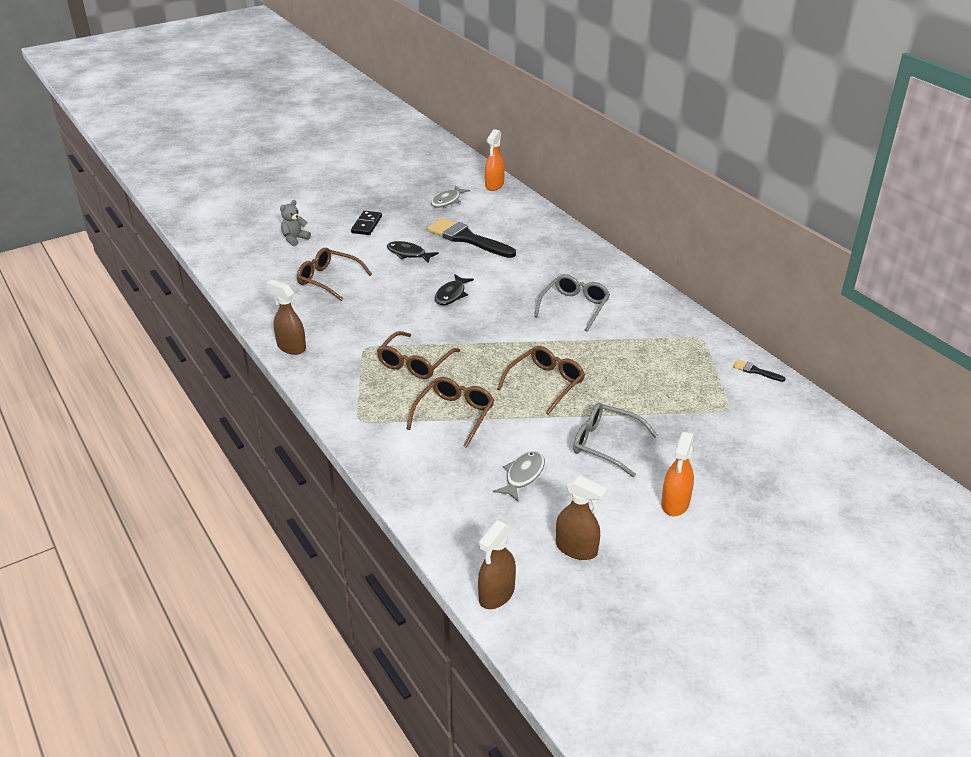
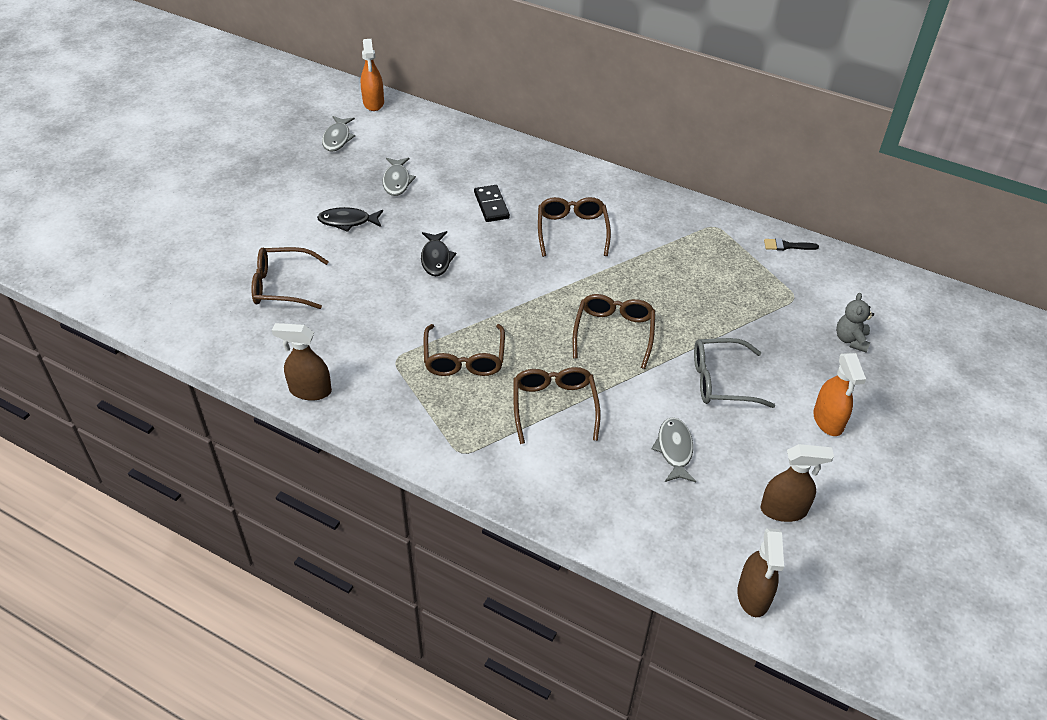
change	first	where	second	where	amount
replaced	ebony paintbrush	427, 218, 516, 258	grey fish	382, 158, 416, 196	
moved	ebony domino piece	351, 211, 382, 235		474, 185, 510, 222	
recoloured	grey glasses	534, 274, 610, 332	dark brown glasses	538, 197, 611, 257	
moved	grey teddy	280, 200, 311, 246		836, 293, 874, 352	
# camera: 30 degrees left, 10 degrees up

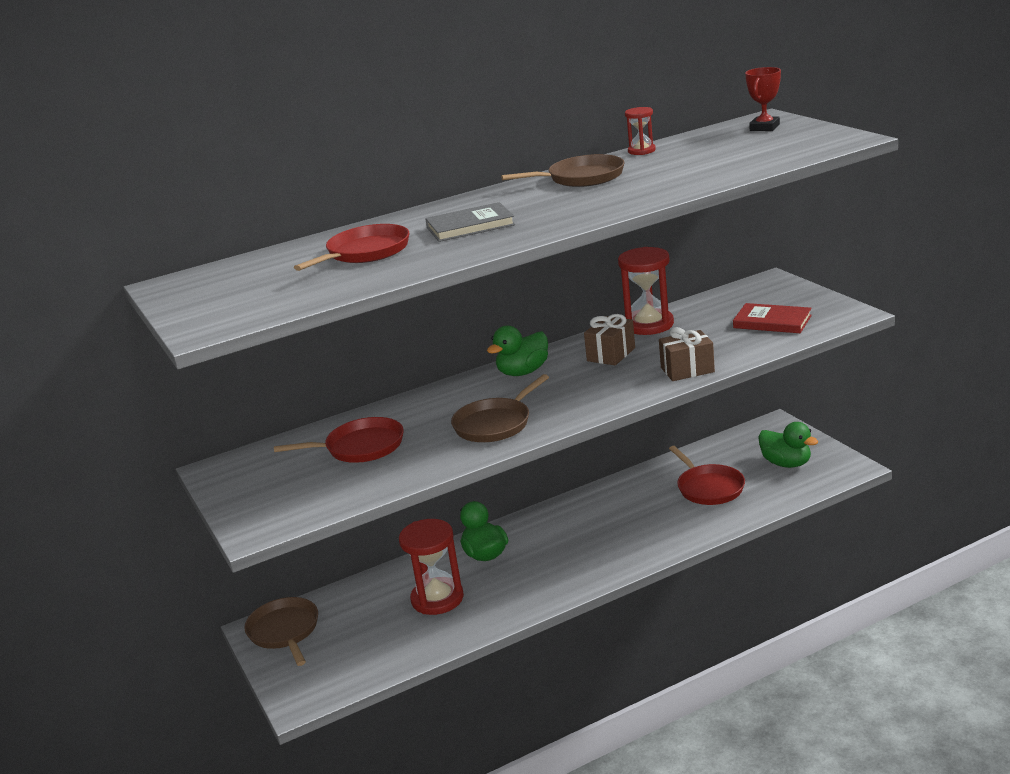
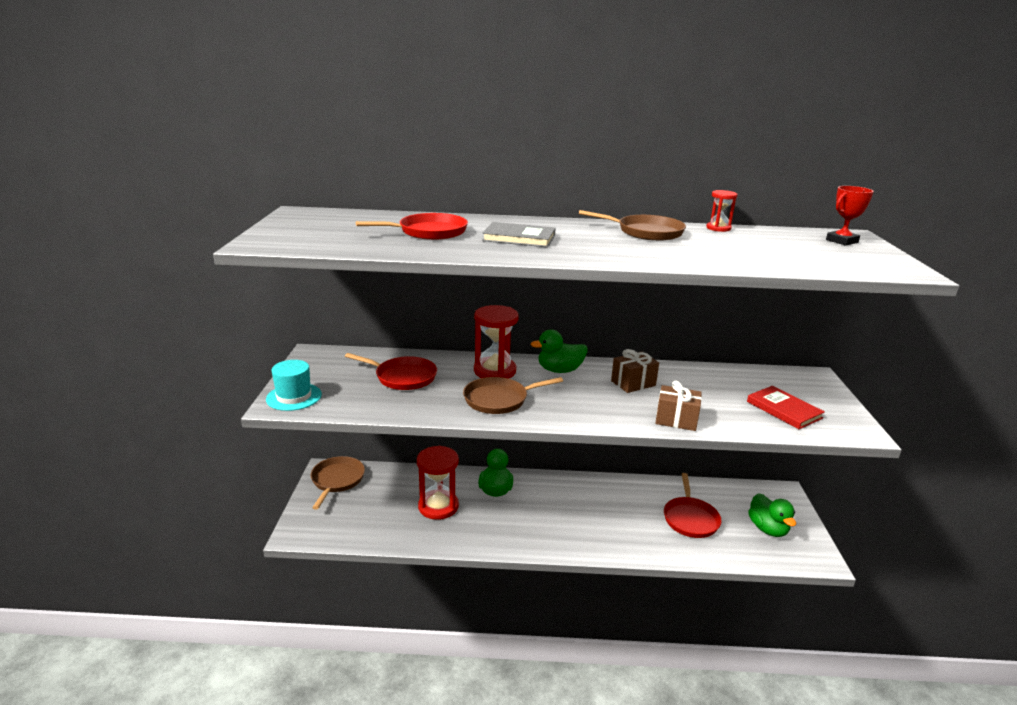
change	first	where	second	where	amount
added			teal hat	266, 360, 322, 411	
moved	scarlet sandglass	618, 247, 674, 335		474, 305, 519, 379	
# camera: 25 degrees right, 0 degrees up

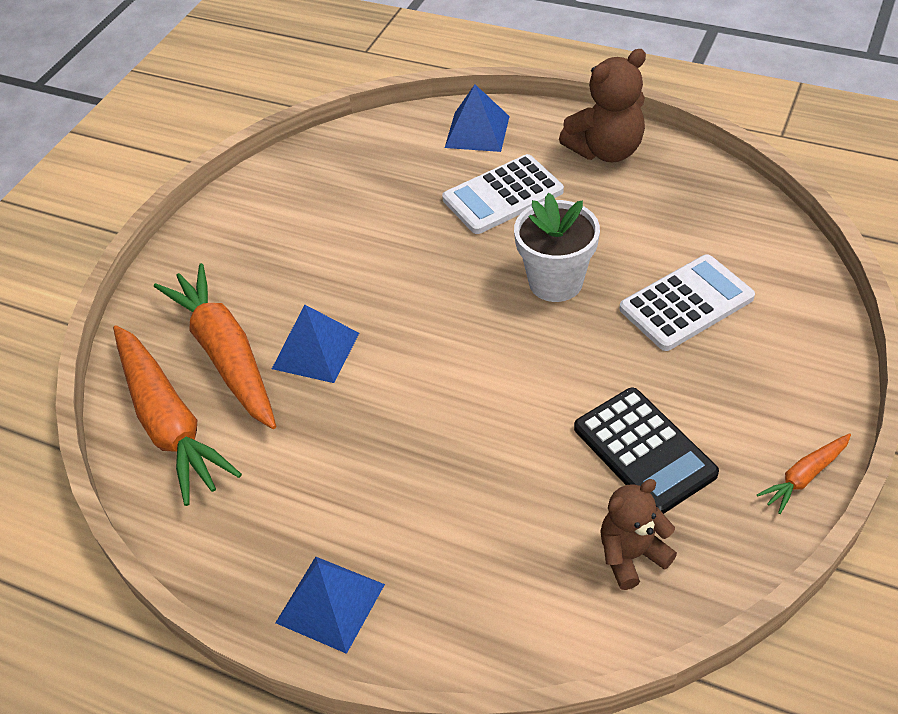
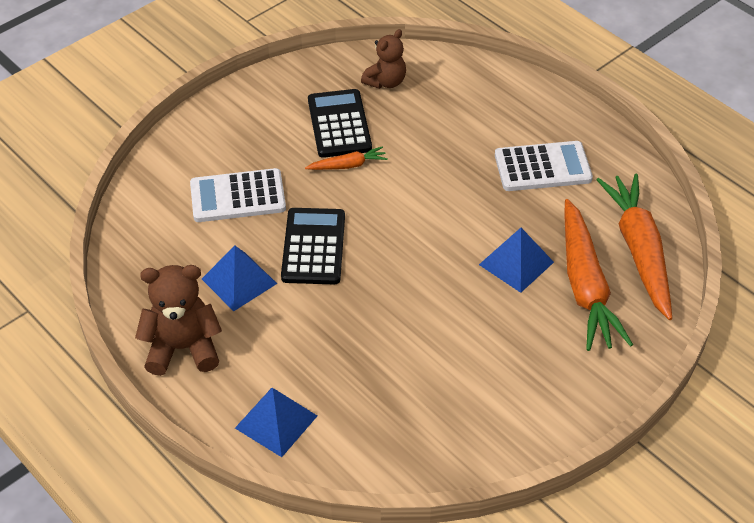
change	first	where	second	where	amount
moved	blue pyramid shape	276, 557, 385, 654		202, 246, 277, 311	
replaced	snow-white potted plant	514, 193, 600, 302	ebony pocket calculator	281, 208, 345, 285	
moved	orange carrot	757, 433, 851, 514		305, 146, 388, 170	
turned	dark brown teddy	600, 479, 677, 590		361, 29, 406, 89	45 degrees counterclockwise
moved	snow-white pocket calculator	442, 154, 564, 234		495, 141, 593, 191	
# camera: 160 degrees left, 0 degrees up

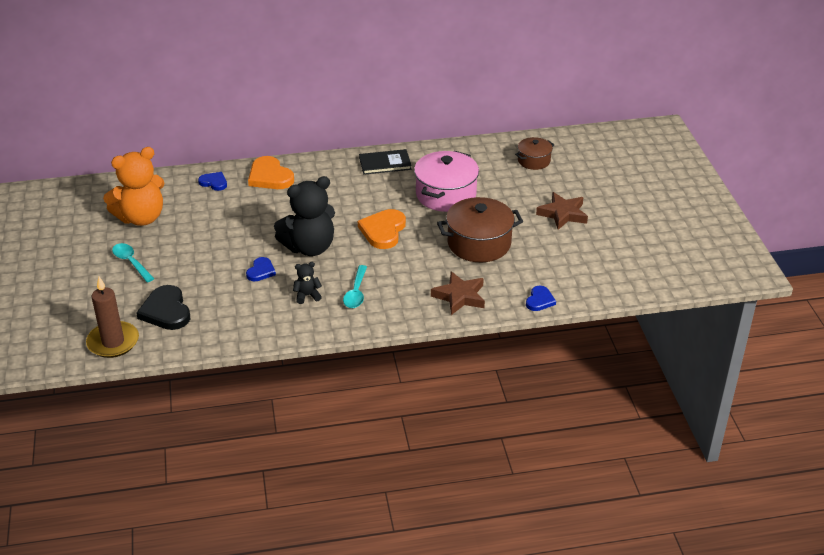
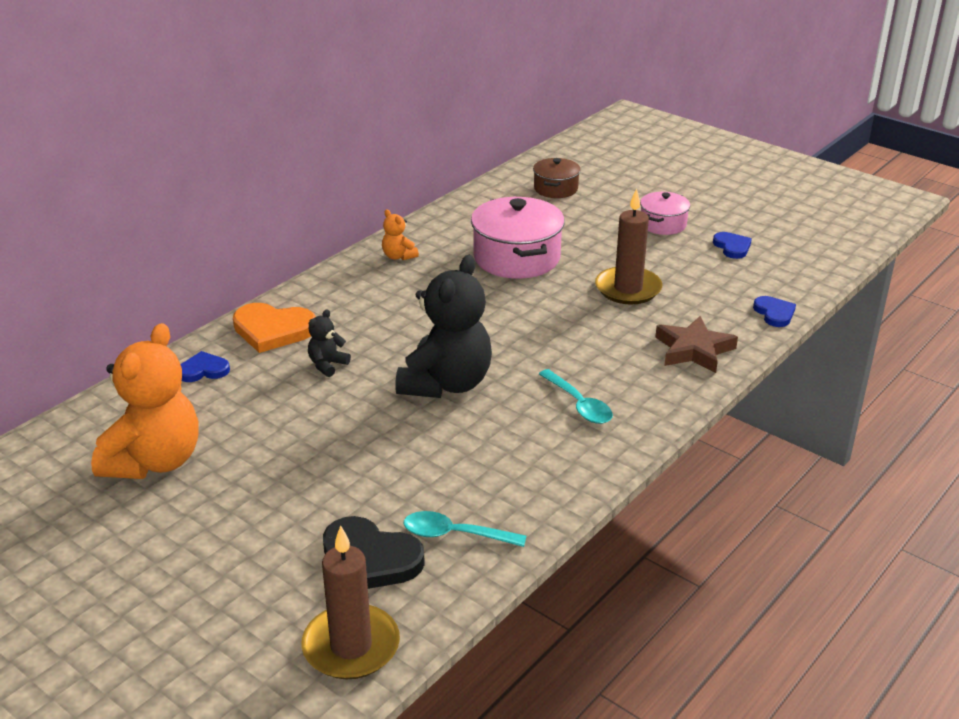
change	first	where	second	where	amount
moved	ebony teddy	293, 262, 322, 304		308, 309, 351, 377	
replaced	ebony hardback	359, 149, 412, 175	orange teddy	382, 209, 419, 260	
moved	teal teaspoon	112, 243, 154, 283		404, 511, 526, 547	
replaced	dark brown pot	437, 197, 523, 262	dark brown pillar candle	595, 188, 662, 305	
replaced	dark brown star	536, 192, 588, 230	rose-pink pot	640, 192, 690, 235	
moved	blue love heart	246, 257, 276, 281		713, 232, 752, 259	
removed	orange love heart	358, 209, 406, 249			
# camera: 40 degrees left, 5 degrees down

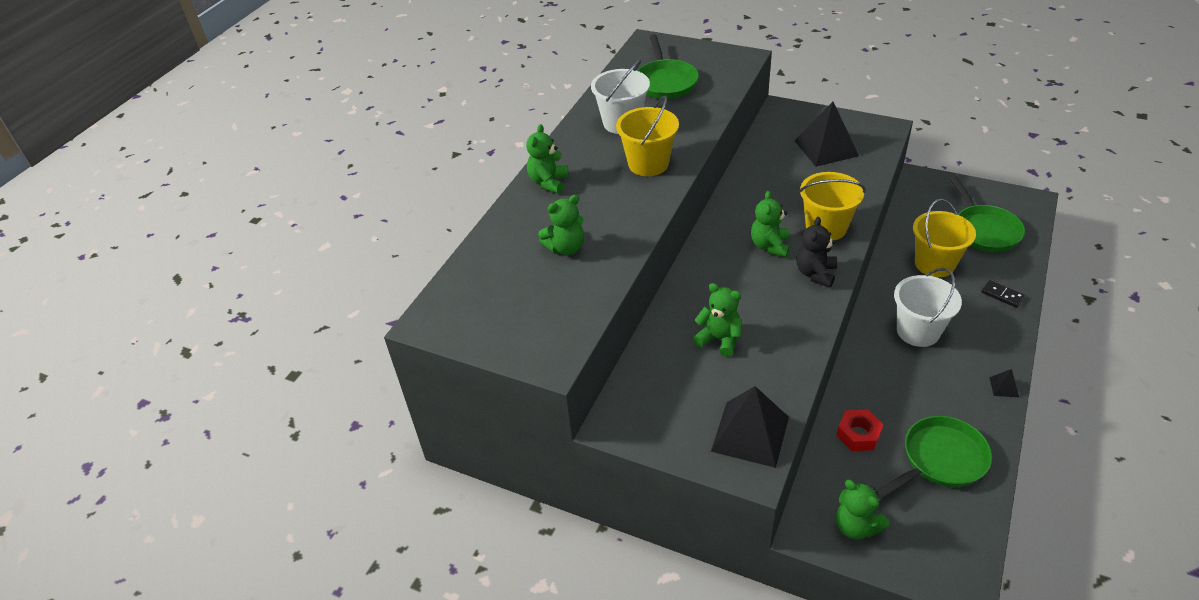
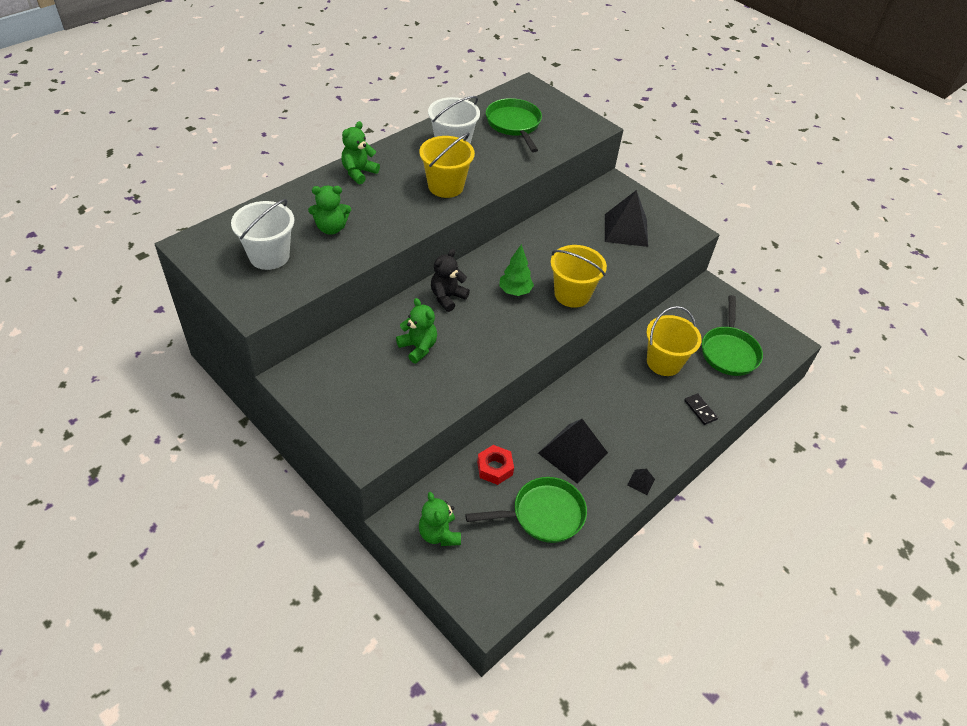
change	first	where	second	where	amount
moved	snow-white bucket	894, 268, 962, 347		231, 199, 294, 270	
moved	ebony teddy	797, 217, 837, 288		431, 249, 470, 312	
turned	emerald pan	638, 34, 699, 99		486, 98, 542, 152	150 degrees clockwise
replaced	emerald teddy	751, 191, 789, 257	emerald toy tree	499, 244, 534, 296	
moved	ebony pyramid shape	711, 386, 789, 468		538, 419, 608, 484	
# camera: 15 degrees right, 5 degrees up

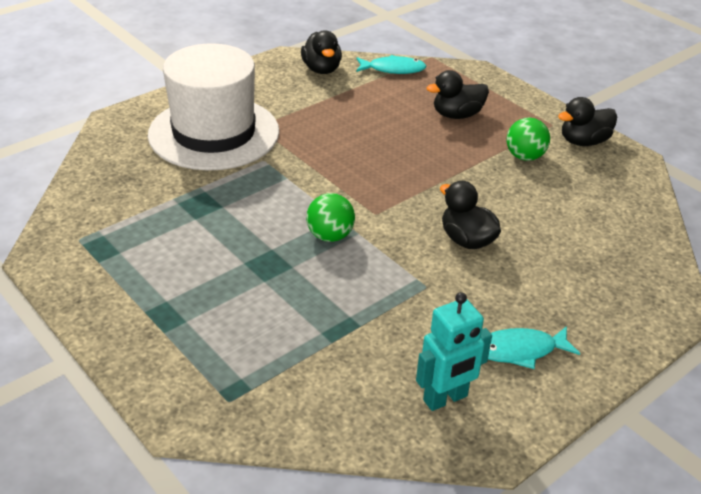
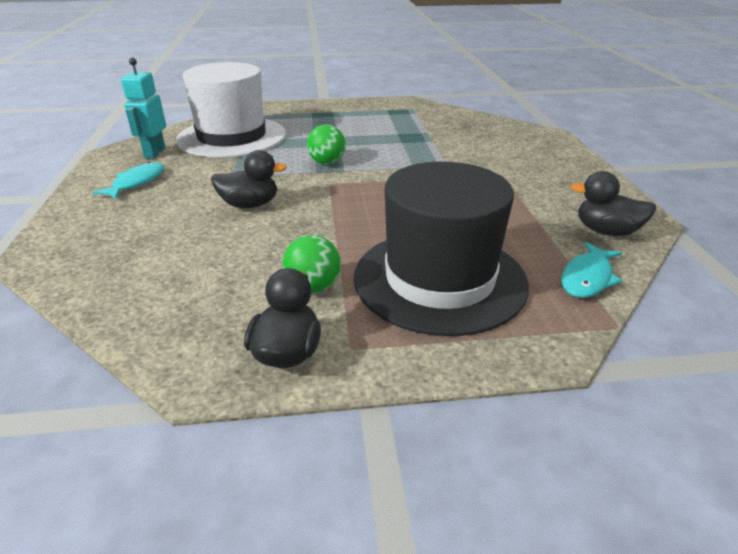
change	first	where	second	where	amount
moved	snow-white hat	148, 43, 279, 171		176, 62, 286, 158	
replaced	ebony rubber duck	427, 70, 489, 119	ebony hat	354, 162, 529, 336	
# camera: 125 degrees right, 5 degrees down

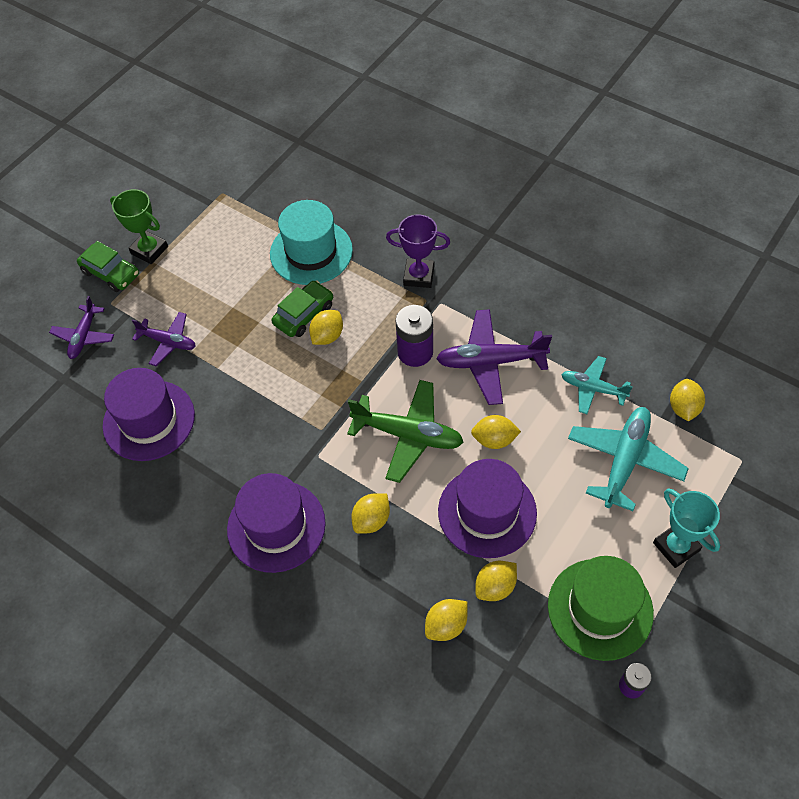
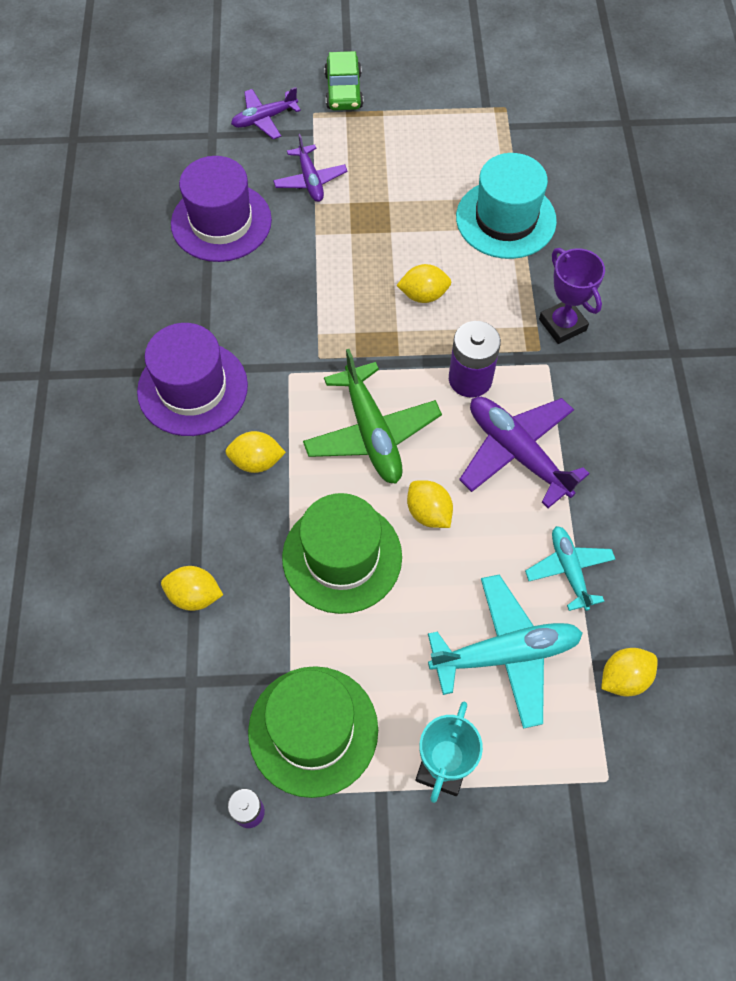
change	first	where	second	where	amount
recoloured	royal purple hat	438, 459, 537, 558	emerald hat	282, 493, 402, 614	
removed	emerald prize cup	110, 189, 168, 264			
removed	emerald car	271, 281, 333, 337			
removed	golden lemon	475, 561, 517, 601			
# camera: 50 degrees right, 5 degrees up

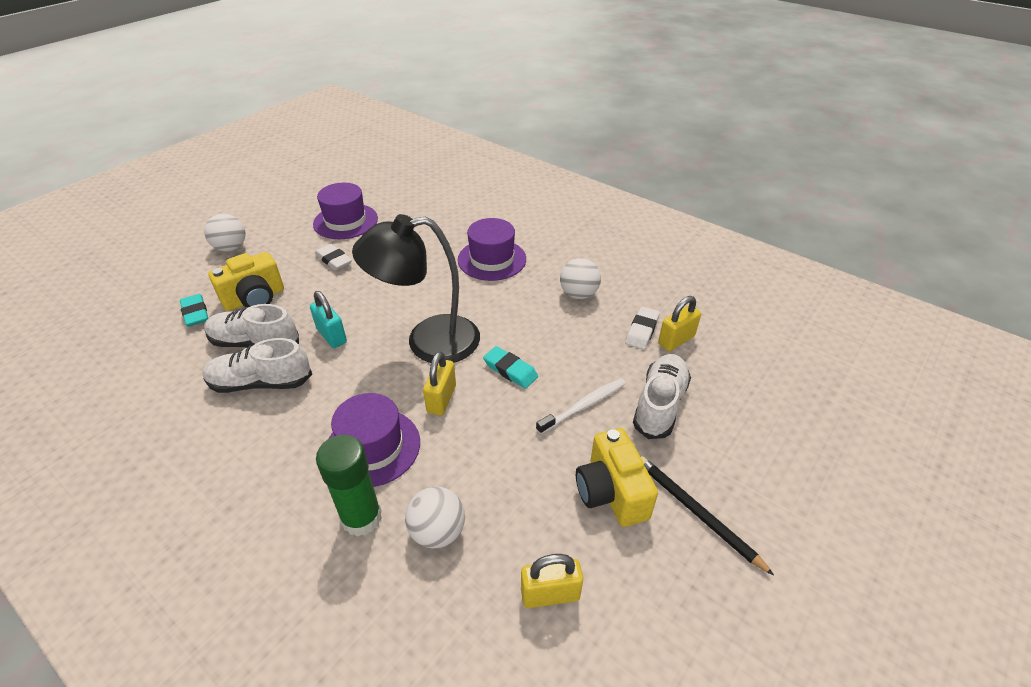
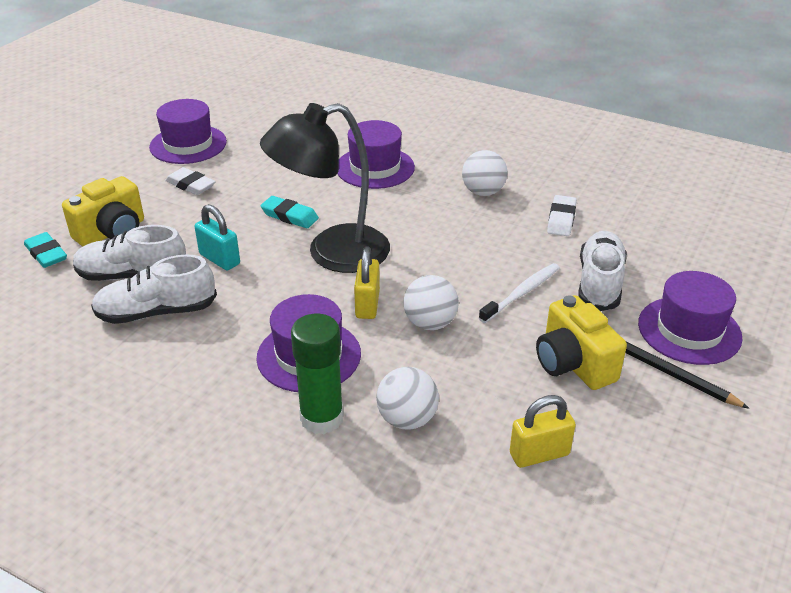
change	first	where	second	where	amount
moved	teal eraser	483, 346, 538, 389		260, 196, 319, 228	
moved	snow-white play ball	204, 214, 246, 251		403, 275, 459, 330	
added			royal purple hat	638, 271, 743, 365	
removed	golden lock	658, 296, 701, 351			
# camera: 10 degrees left, 5 degrees down

